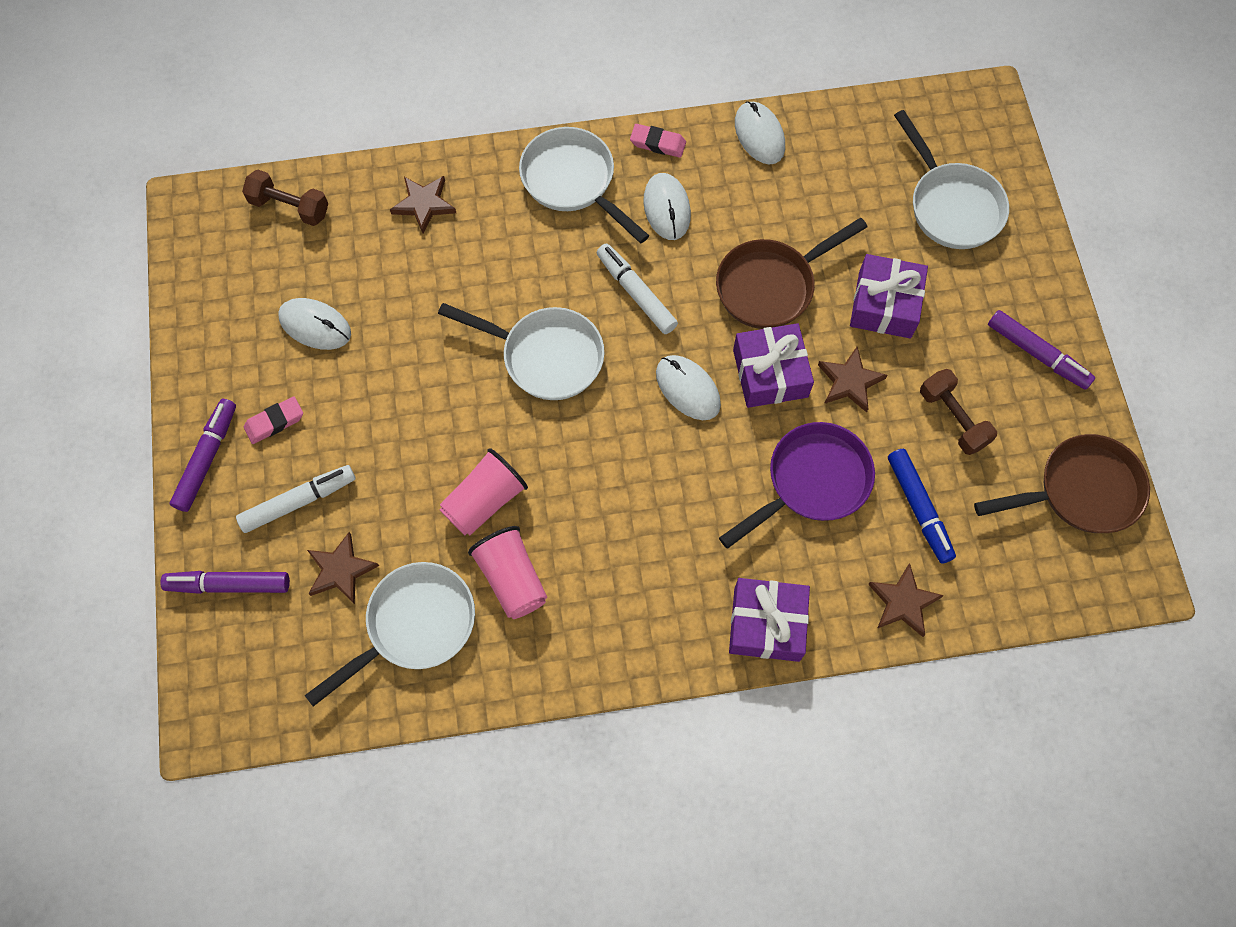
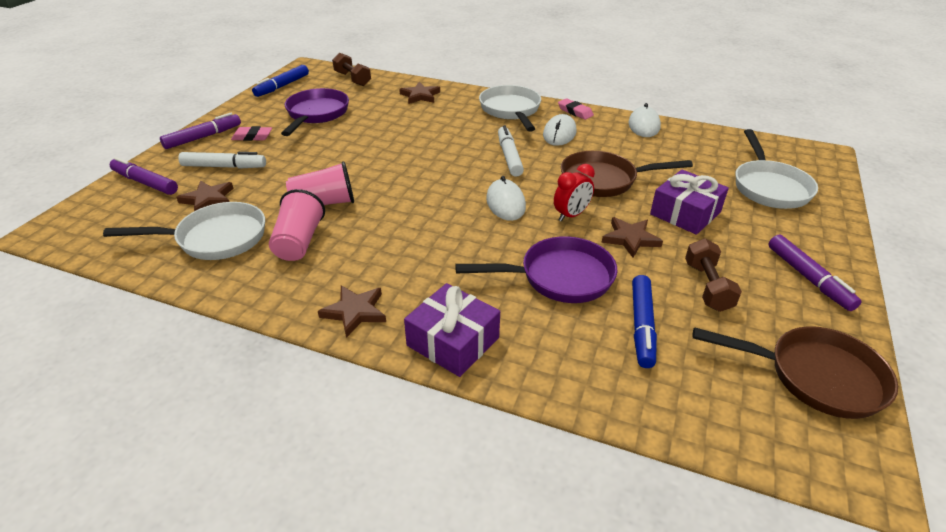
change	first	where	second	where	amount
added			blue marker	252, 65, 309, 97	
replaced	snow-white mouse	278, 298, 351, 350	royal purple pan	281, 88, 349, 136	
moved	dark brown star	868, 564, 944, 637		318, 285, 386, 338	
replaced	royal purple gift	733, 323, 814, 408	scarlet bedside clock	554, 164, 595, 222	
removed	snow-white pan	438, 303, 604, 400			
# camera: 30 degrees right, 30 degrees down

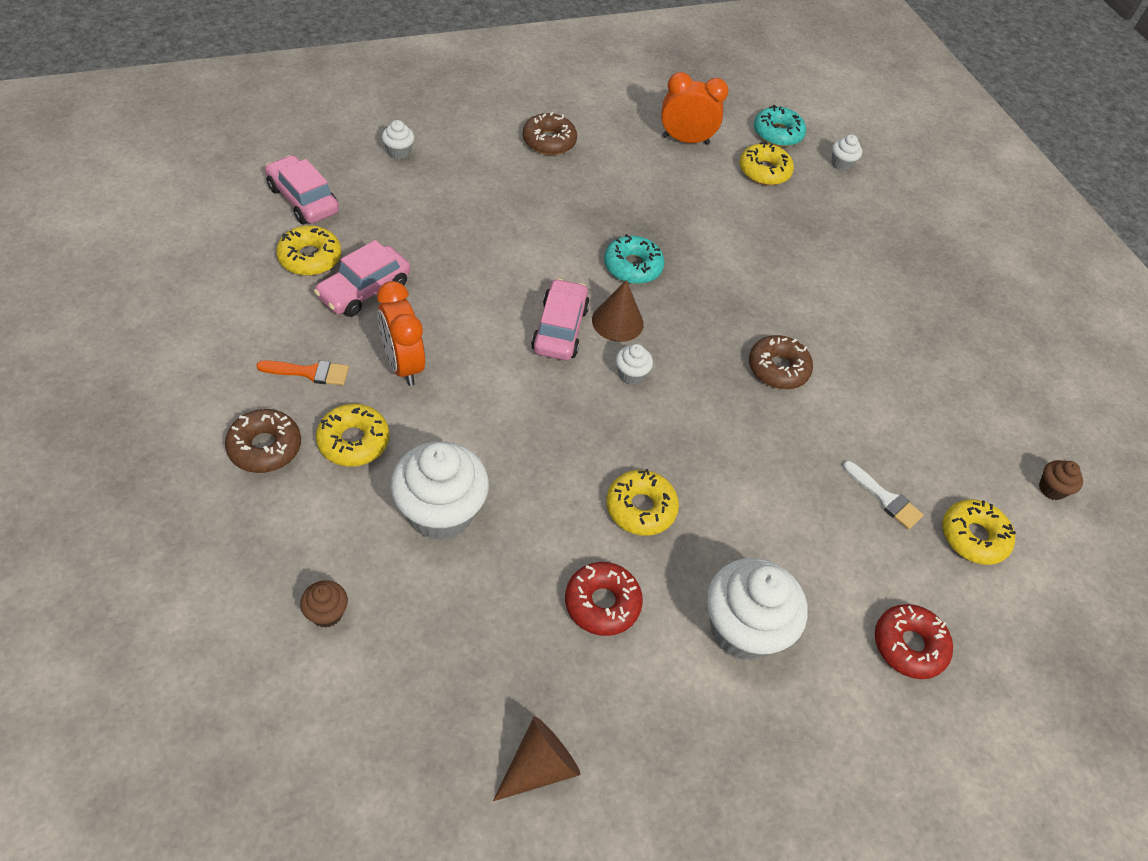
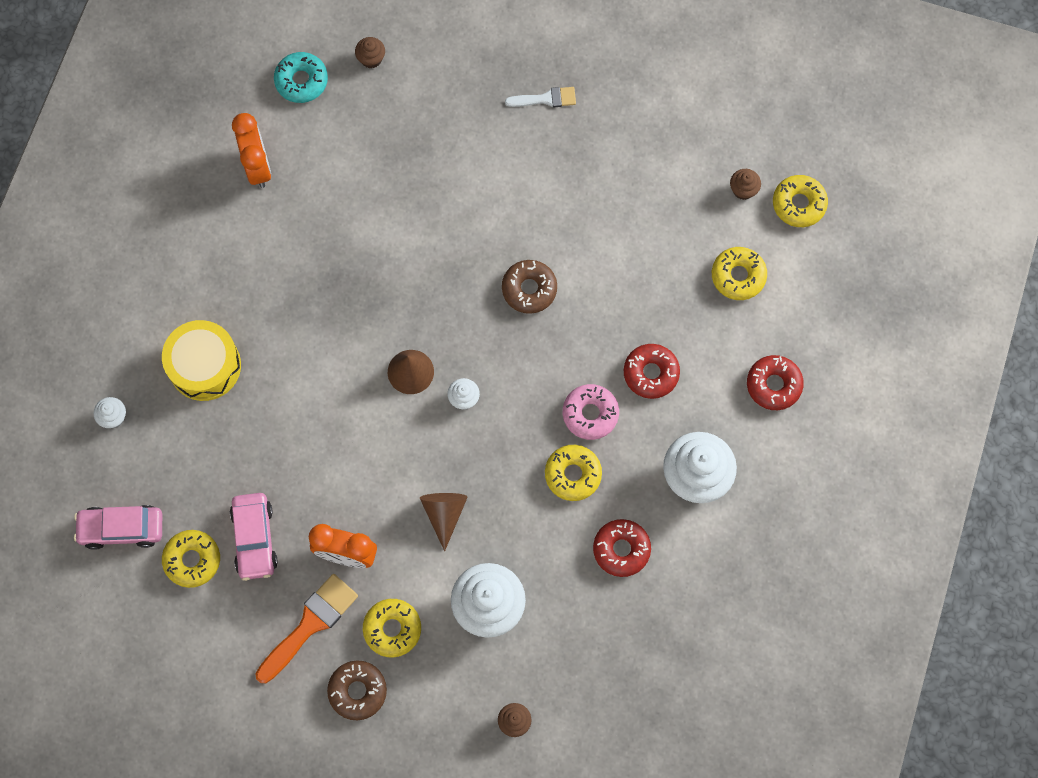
change	first	where	second	where	amount
added			golden drum	162, 320, 241, 401	
turned	orange bedside clock	661, 72, 729, 145		232, 113, 271, 188	120 degrees clockwise
resized	orange paintbrush	256, 360, 349, 386		256, 574, 358, 683	x1.68
recoloured	snow-white cupcake	831, 134, 862, 171	dark brown cupcake	355, 37, 385, 69	
moved	dark brown solid cone	493, 716, 580, 801		420, 493, 468, 551	
moved	snow-white paintbrush	843, 461, 923, 529		505, 87, 576, 108	
added			rose-pink doughnut	563, 384, 619, 440	
added			scarlet doughnut	624, 344, 680, 399	
moved	golden doughnut	739, 141, 794, 185		773, 175, 828, 227	
removed	dark brown doughnut	523, 112, 577, 155			
removed	rose-pink car	531, 278, 590, 360			
removed	teal doughnut	604, 234, 664, 284			
# camera: 45 degrees left, 20 degrees up

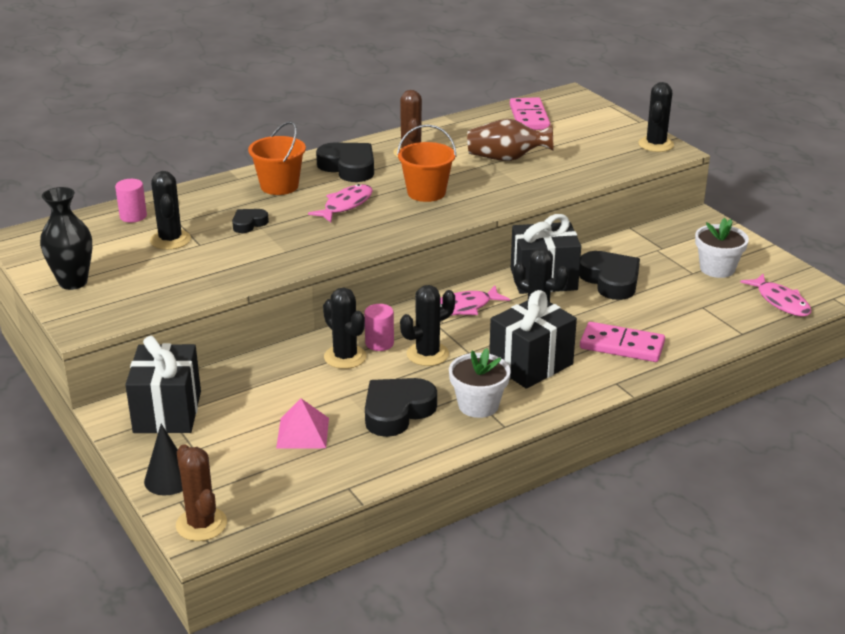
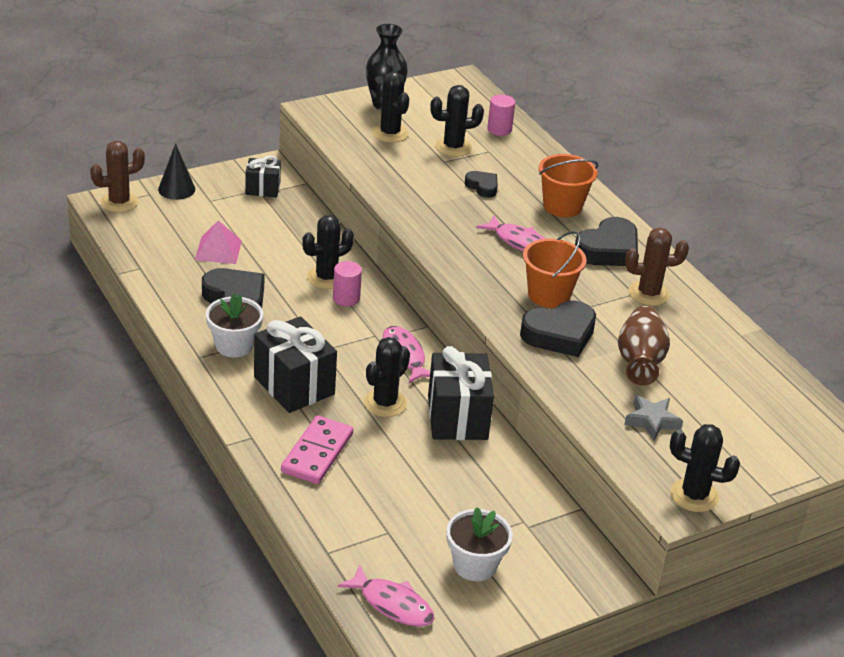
change	first	where	second	where	amount
resized	ebony gift	125, 336, 201, 433		245, 156, 281, 197	x0.57
turned	rose-pink fish	740, 274, 811, 317		337, 564, 435, 627	120 degrees counterclockwise
moved	ebony saguaro cactus	400, 285, 455, 366		372, 71, 409, 143	
moved	ebony love heart	579, 251, 640, 300		520, 301, 596, 357	
added			grey star	624, 395, 683, 441	
removed	rose-pink domino piece	510, 97, 550, 130			
# camera: 90 degrees right, 5 degrees up

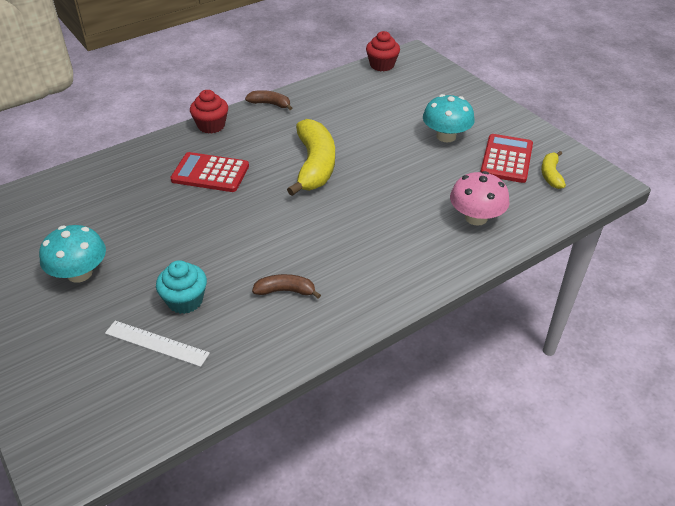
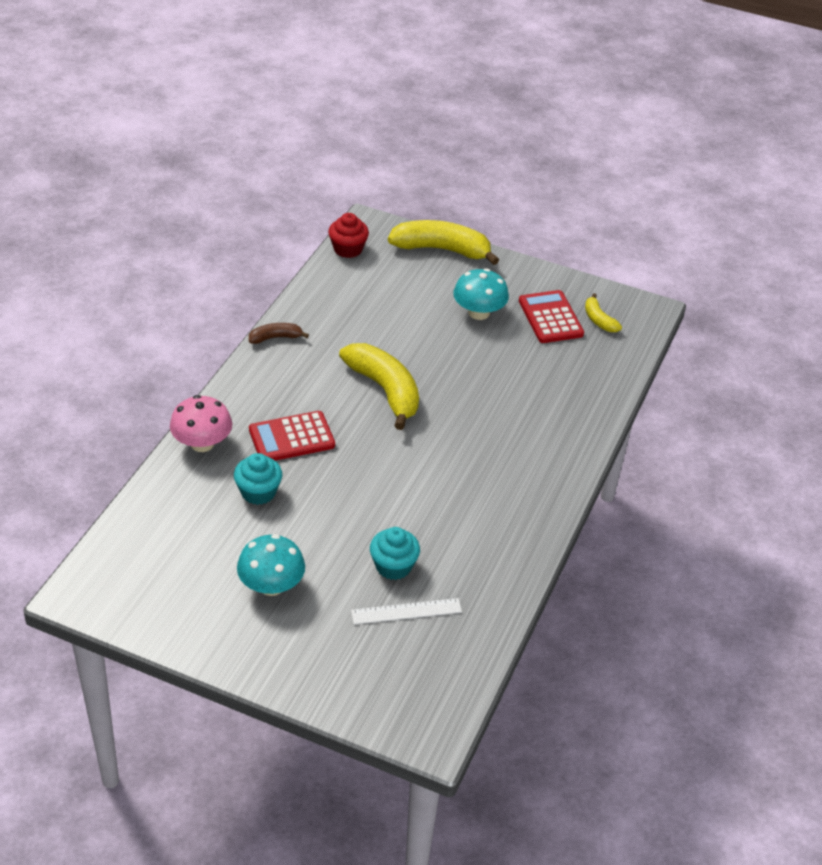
change	first	where	second	where	amount
moved	rose-pink toadstool	450, 171, 510, 226		170, 395, 232, 452	
added			teal cupcake	234, 453, 282, 505	
added			golden toy banana	388, 220, 499, 265	
removed	scarlet cupcake	190, 90, 228, 134			
removed	dark brown toy banana	252, 274, 321, 299			
# camera: 35 degrees left, 0 degrees up

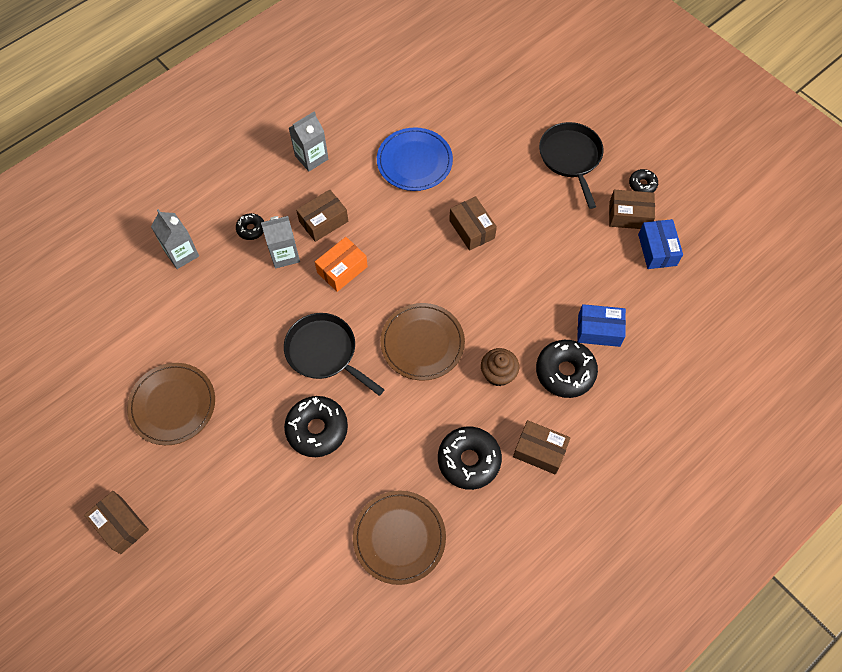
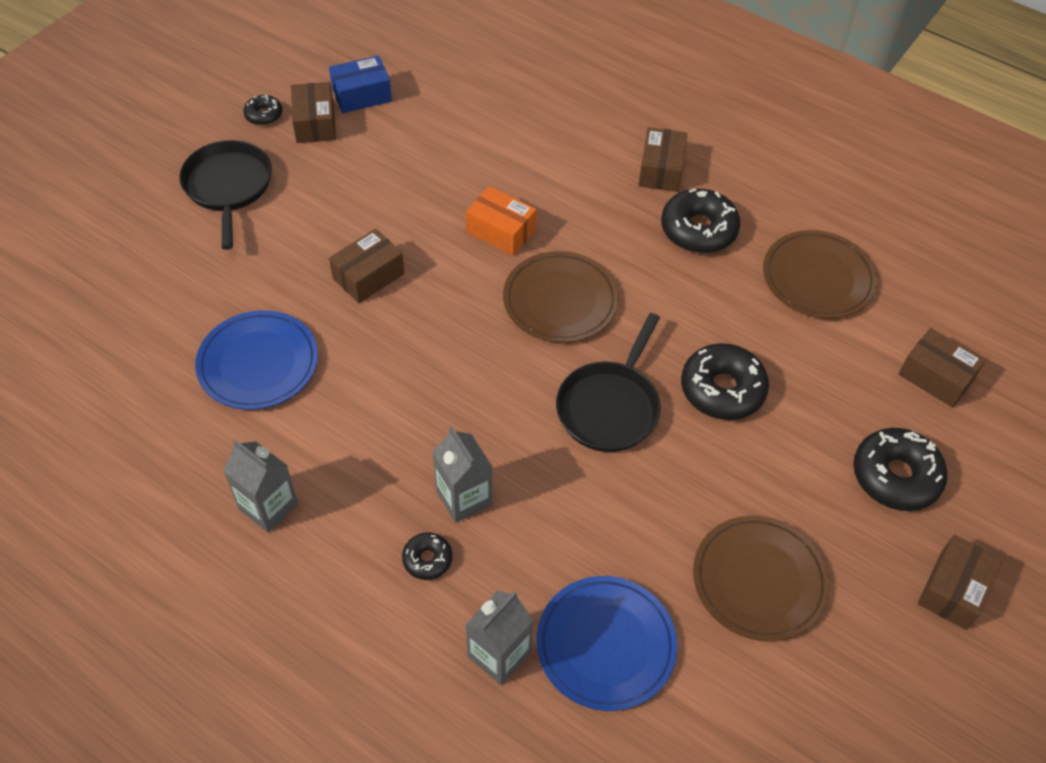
change	first	where	second	where	amount
turned	ebony pan	539, 122, 604, 209		179, 140, 272, 250	105 degrees clockwise
moved	orange parcel	315, 237, 368, 292		466, 186, 537, 256	
added			blue plate	537, 576, 677, 711	
moved	ebony doughnut	536, 340, 598, 398		853, 428, 947, 511	
moved	dark brown parcel	296, 189, 348, 242		898, 328, 986, 408	
removed	dark brown cupcake	481, 348, 519, 386			
removed	blue parcel	577, 304, 626, 347			
# camera: 105 degrees left, 10 degrees down

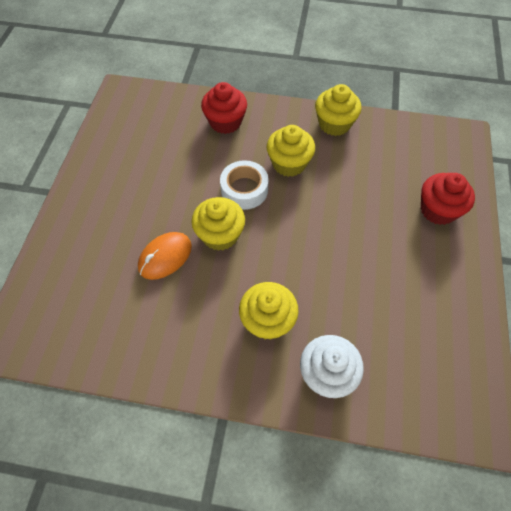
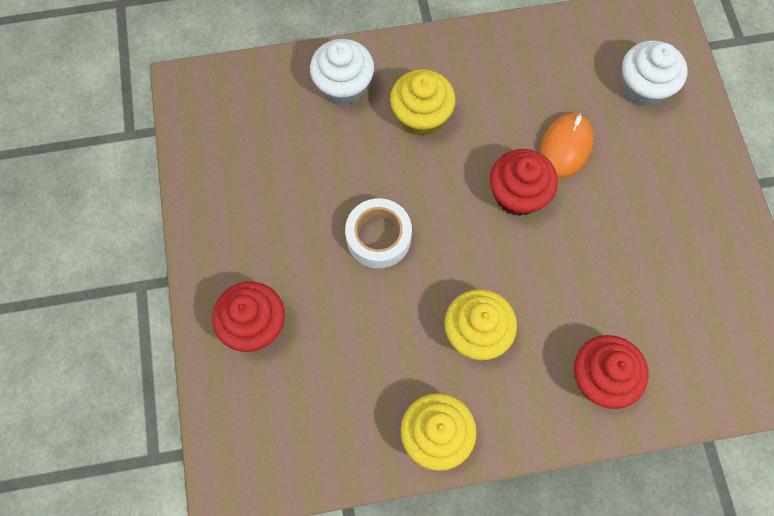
change	first	where	second	where	amount
moved	snow-white sticky tape	220, 160, 269, 210		345, 198, 412, 268	
recoloured	golden cupcake	191, 197, 245, 251	scarlet cupcake	490, 149, 558, 216	
added			snow-white cupcake	622, 40, 688, 107	
# camera: 160 degrees right, 10 degrees up

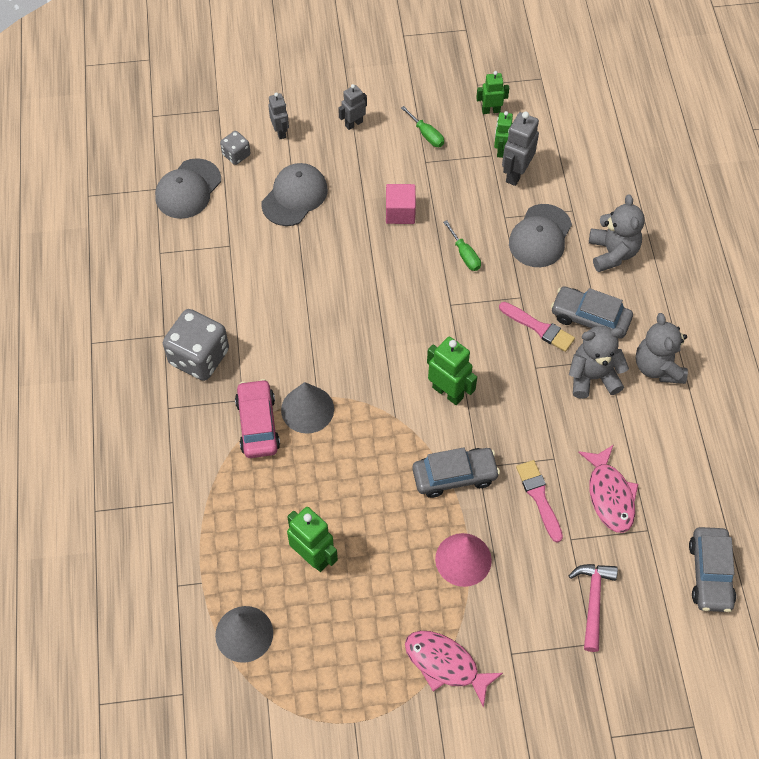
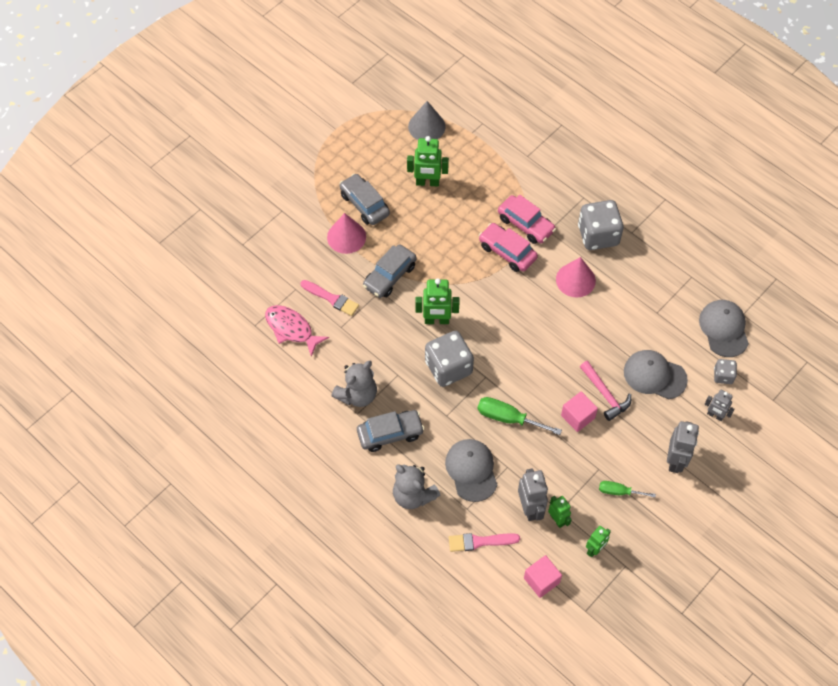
change	first	where	second	where	amount
moved	grey car	689, 527, 736, 612		339, 173, 390, 225	
added			grey dice	425, 331, 474, 387	
moved	rose-pink paintbrush	499, 302, 575, 352		449, 533, 520, 552	
resized	emerald flat screwdriver	443, 220, 481, 271		478, 397, 562, 435	x1.58
replaced	grey solid cone	281, 382, 334, 434	rose-pink car	479, 223, 538, 272	
added			rose-pink cube	524, 555, 562, 598	
added			rose-pink solid cone	556, 257, 596, 298	
moved	rose-pink claw hammer	569, 564, 618, 652		580, 361, 631, 421	
turned	grey baseball cap	262, 163, 328, 226		624, 350, 688, 399	120 degrees clockwise
resized	grey robot figure	338, 84, 367, 130		667, 421, 699, 473	x1.57
removed	rose-pink fish	405, 631, 503, 707			
removed	grey teddy	636, 313, 688, 384			
# camera: 140 degrees right, 0 degrees up

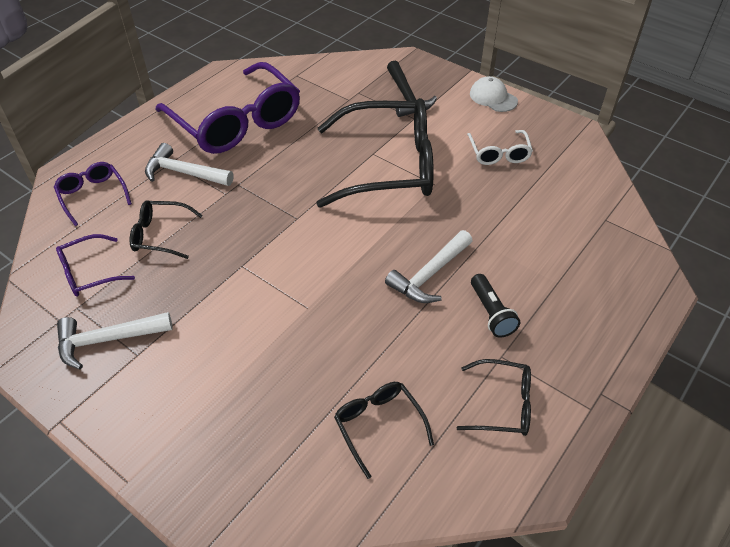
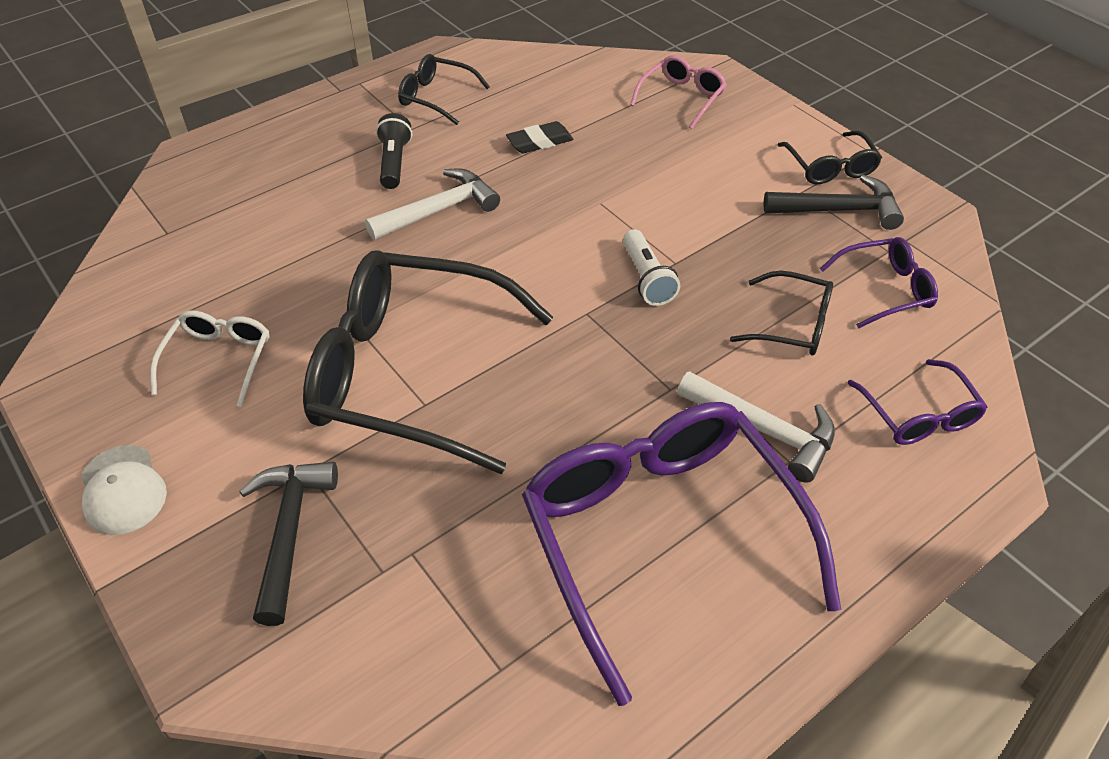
change	first	where	second	where	amount
added			ebony eraser	506, 121, 573, 153	
added			snow-white pocket torch	623, 229, 680, 306	
added			rose-pink glasses	630, 55, 727, 129	
recoloured	snow-white claw hammer	57, 312, 173, 370	ebony claw hammer	764, 175, 904, 230	
moved	ebony glasses	334, 382, 434, 479		778, 131, 882, 184	
# camera: 165 degrees left, 0 degrees up

